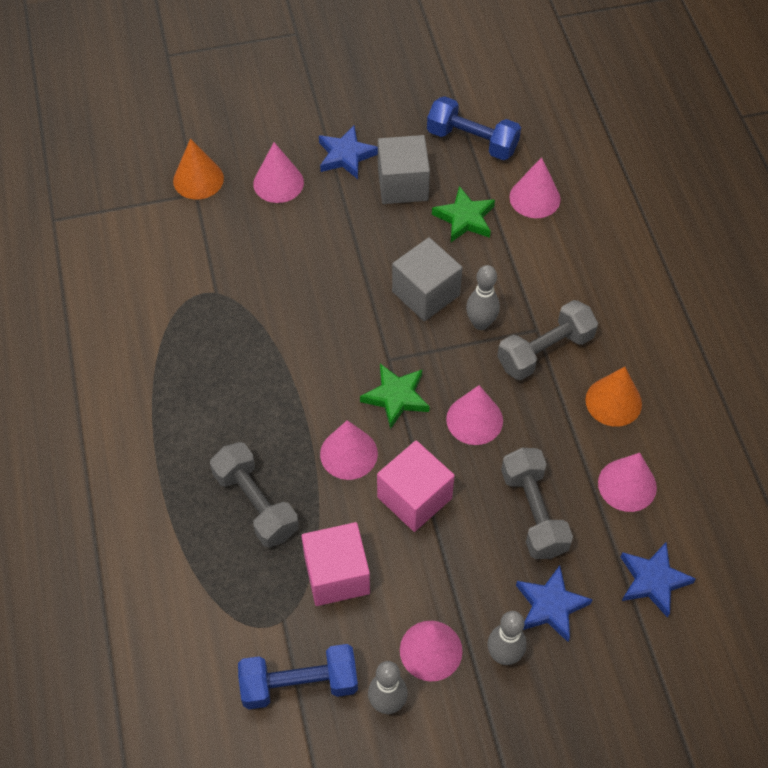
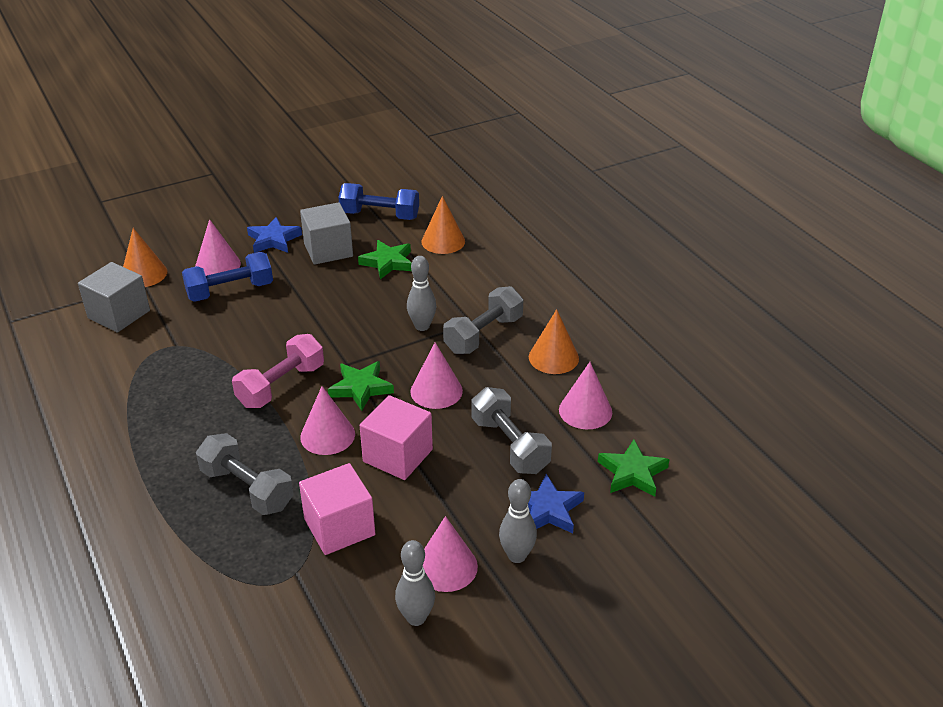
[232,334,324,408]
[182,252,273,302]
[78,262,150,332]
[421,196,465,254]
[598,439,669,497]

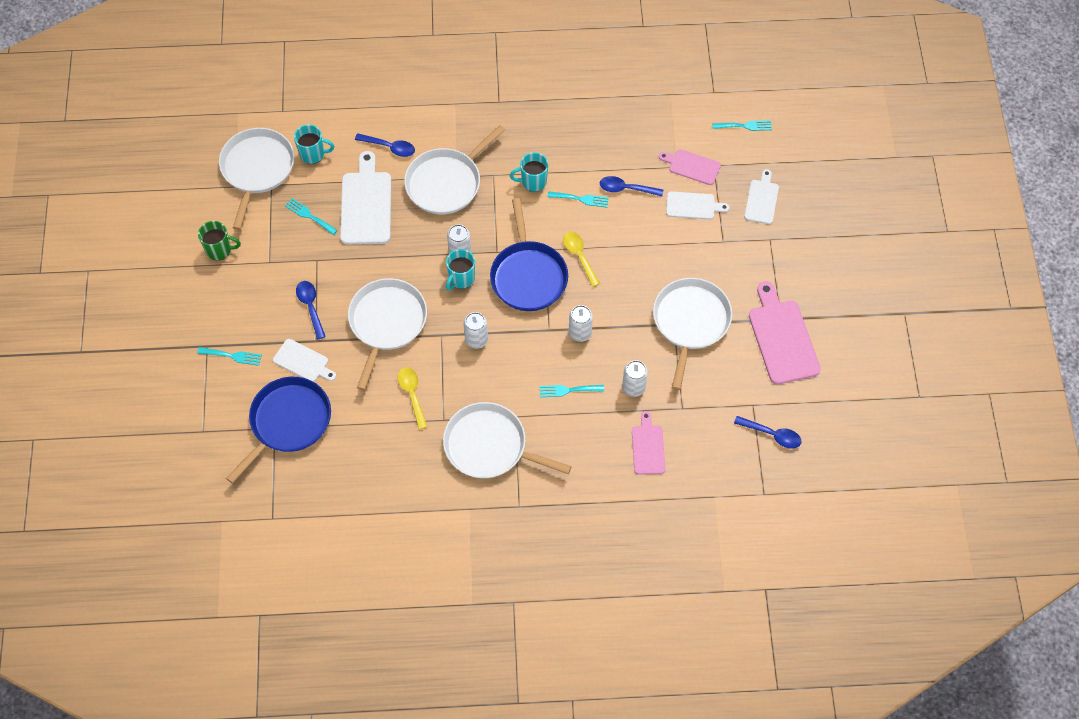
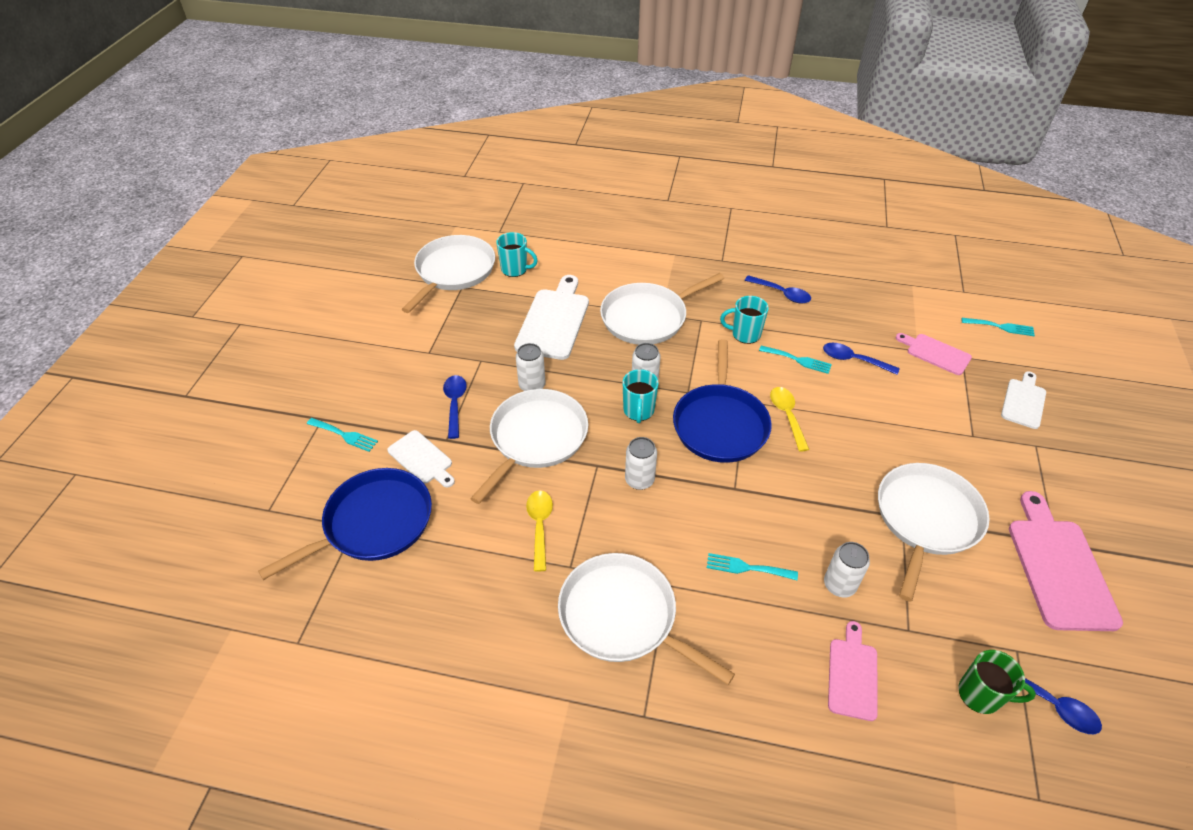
[285,198,338,235] (first image)
[666,191,729,220] (first image)
[958,650,1036,714]
[745,275,811,303]
[516,343,546,391]
[622,369,659,423]

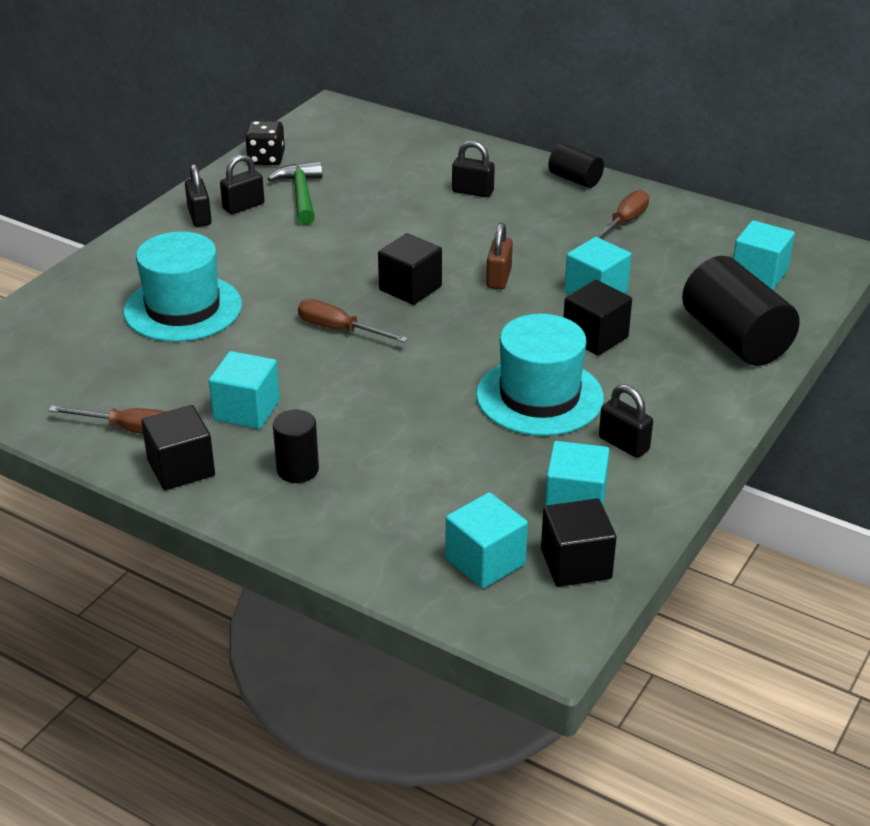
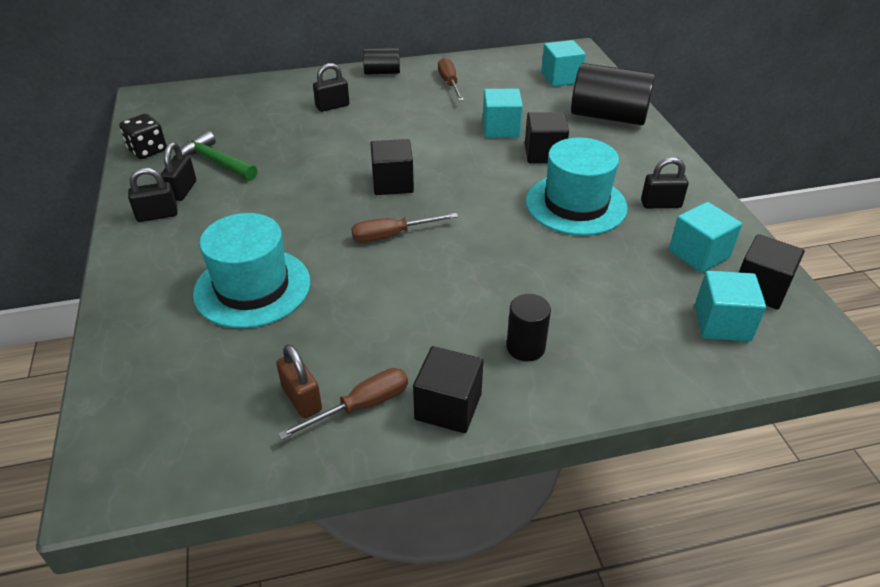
[209,351,280,429] (first image)
[276,344,322,418]
[128,168,178,222]

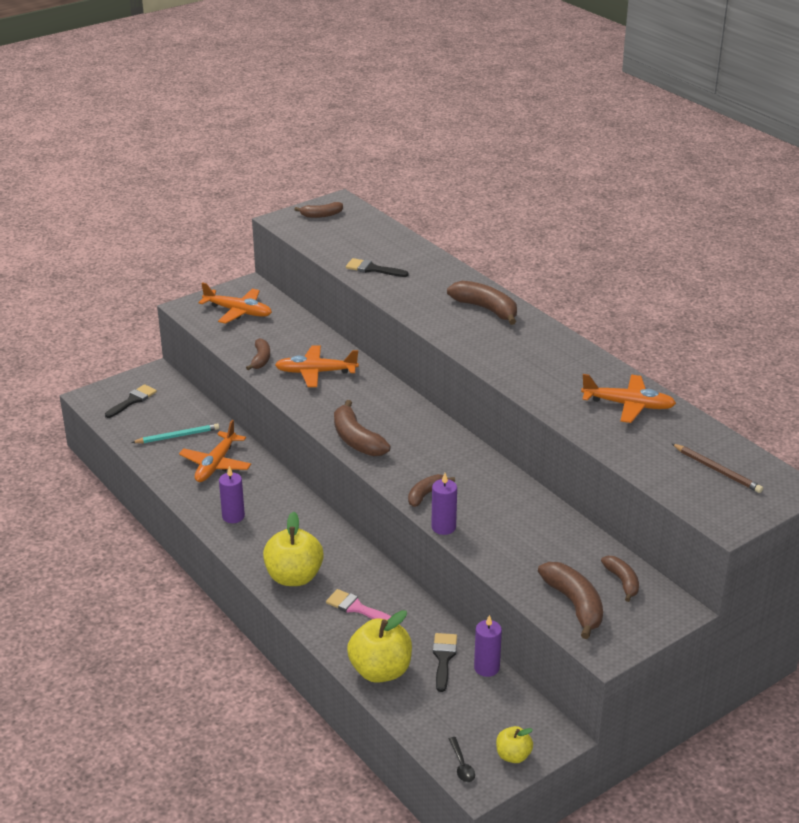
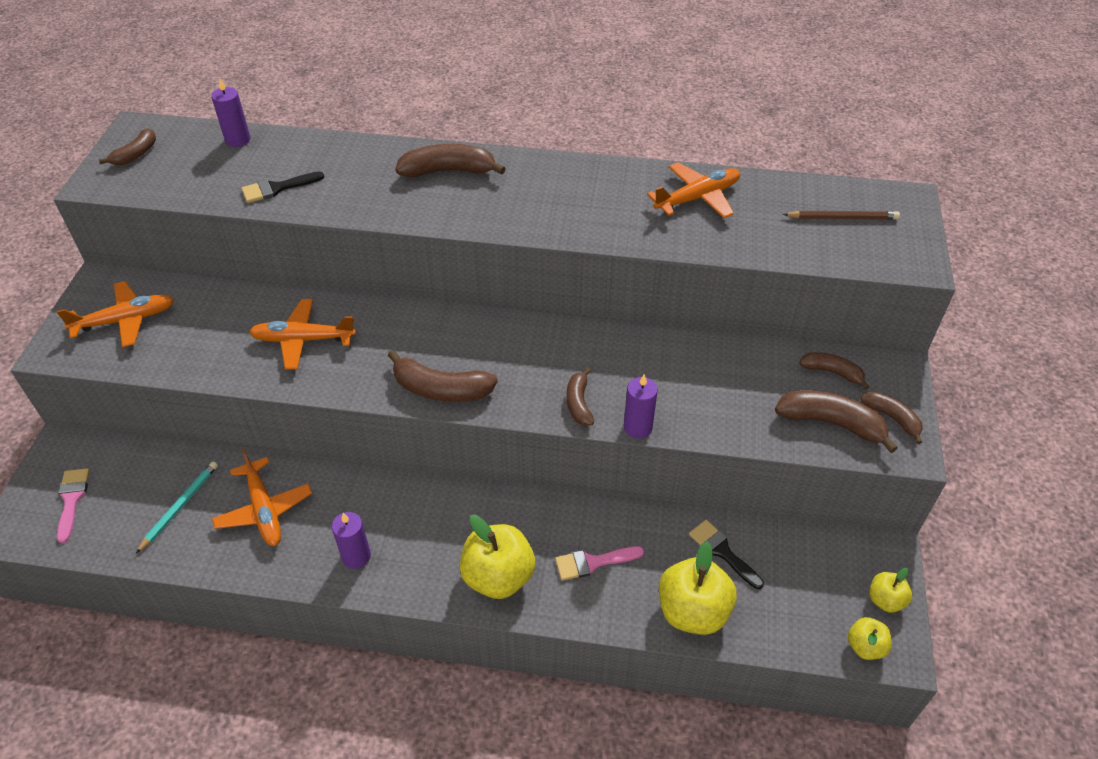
[861,392,923,444]
[211,77,250,147]
[848,617,892,660]
[57,468,90,543]
[249,299,356,369]

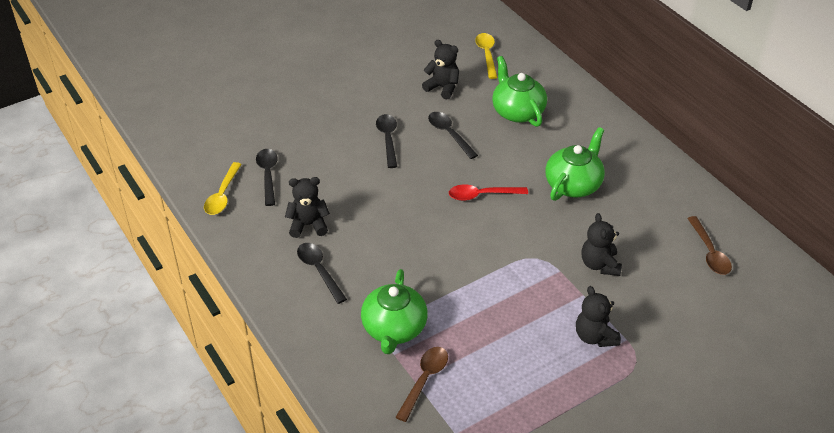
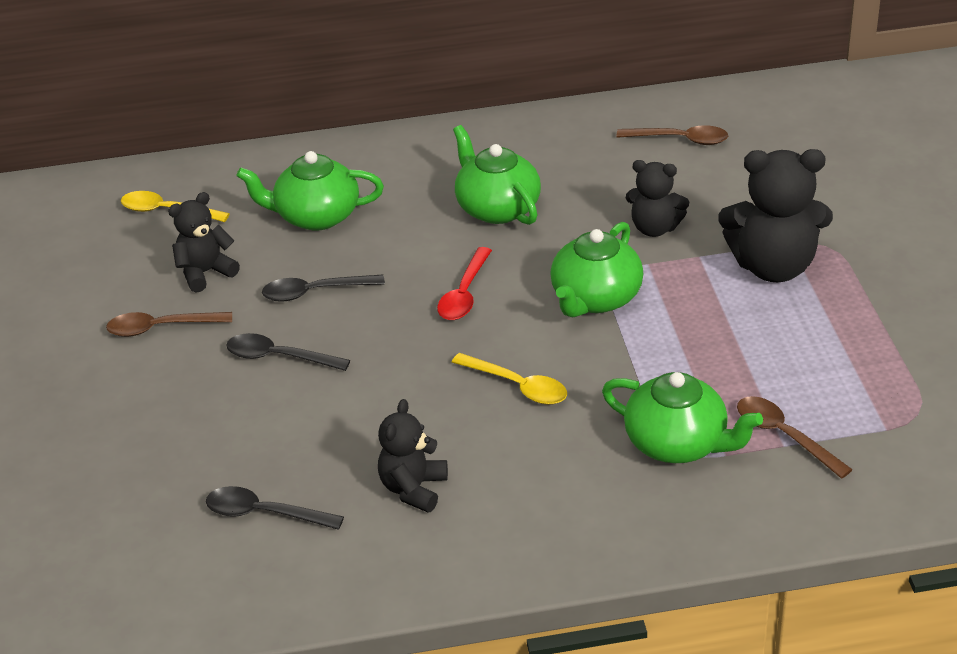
[297,243,347,304] (first image)
[106,312,232,337]
[550,222,643,318]
[452,353,567,405]
[719,149,833,282]

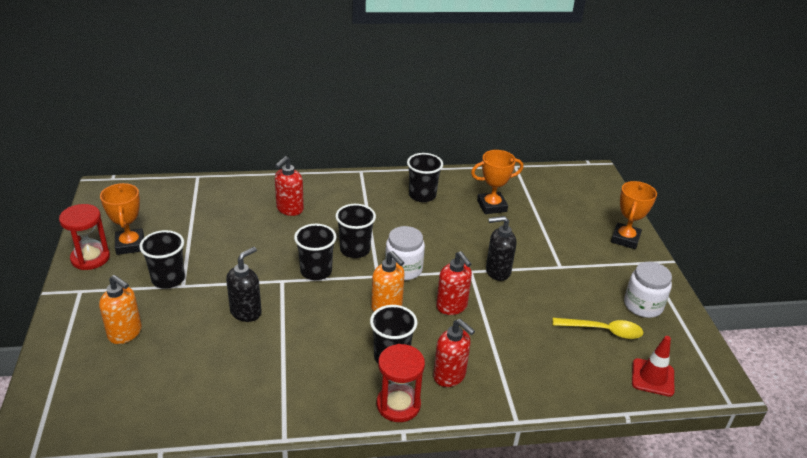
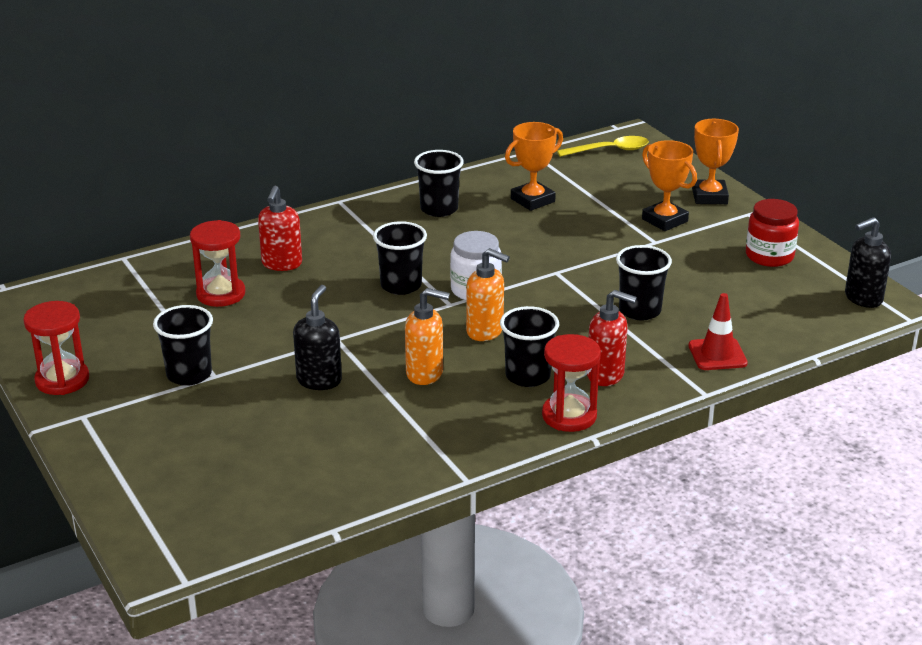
[436,251,472,315] (first image)
[190,220,245,307]
[405,288,450,385]
[642,140,697,231]
[616,245,672,321]
[845,217,891,308]
[557,136,649,157]
[688,293,748,370]
[746,199,799,267]

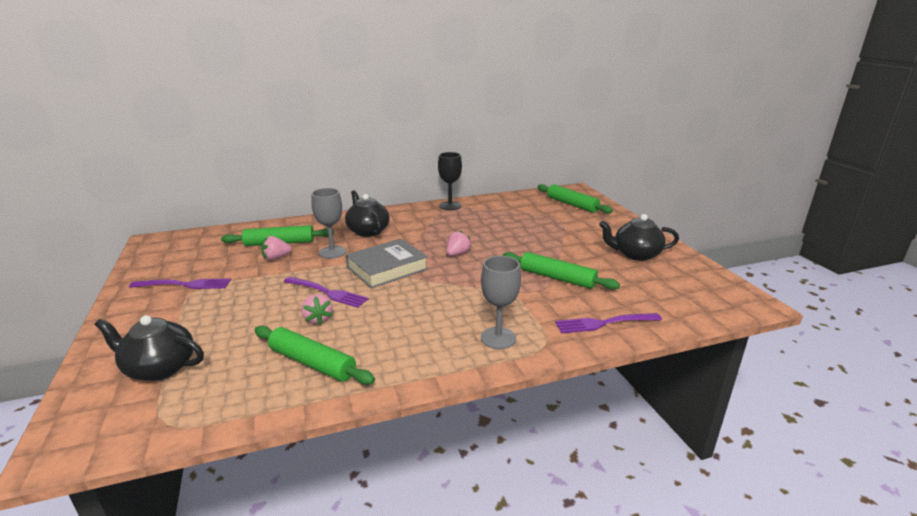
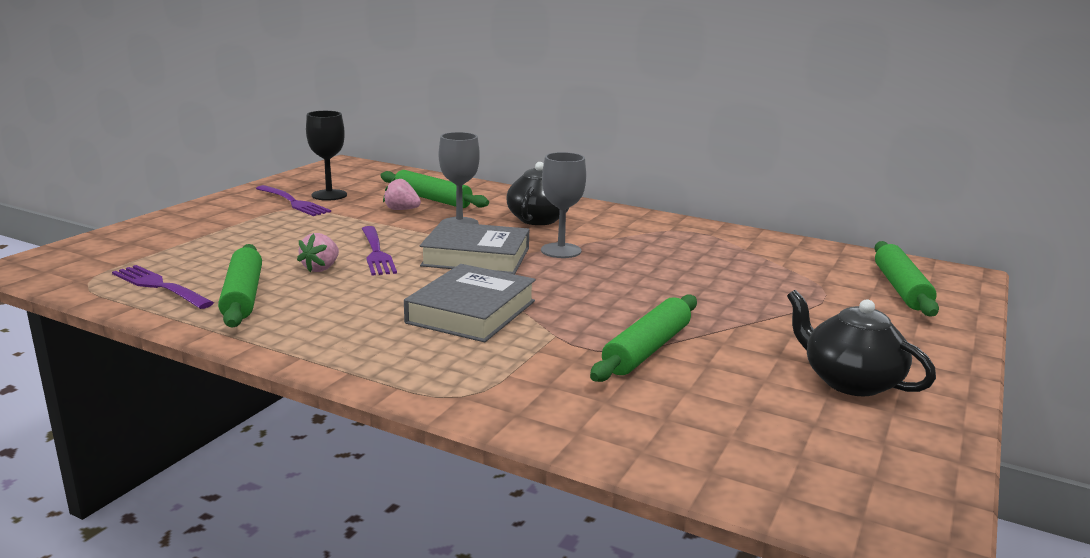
[95,315,204,381] (first image)
[447,230,471,256] (first image)
[404,264,536,342]
[306,111,347,201]
[541,152,586,258]
[112,265,214,309]
[590,295,697,382]

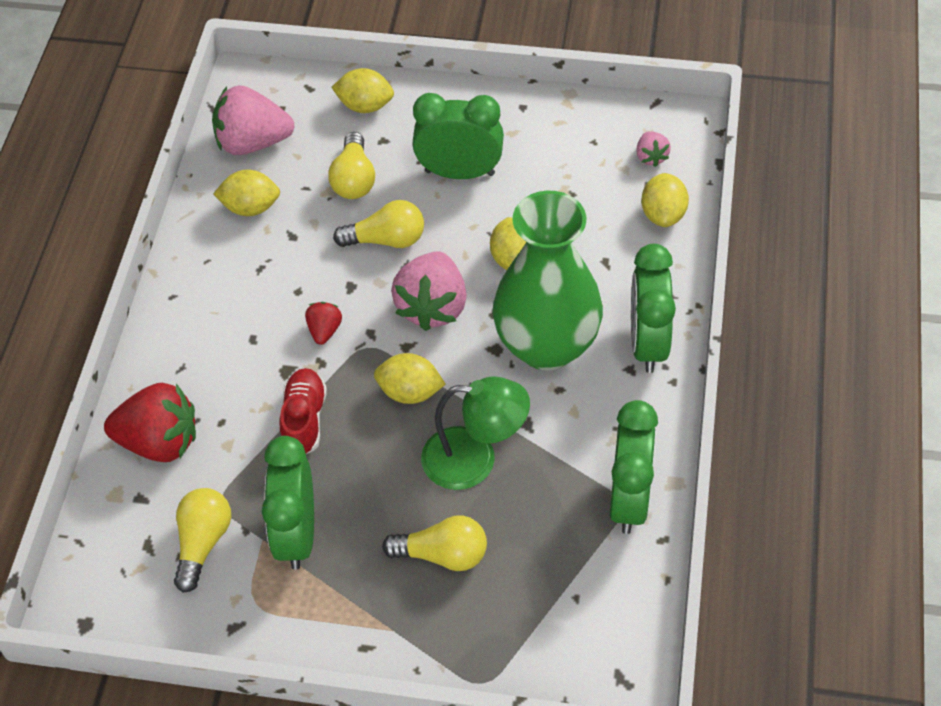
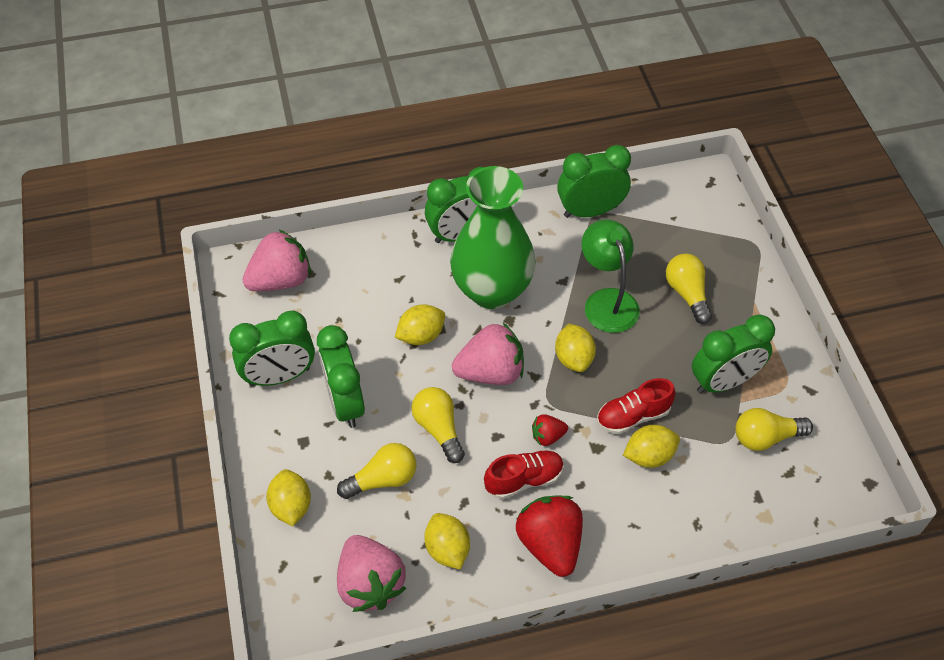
[229,311,315,386]
[484,450,564,499]
[516,495,583,577]
[623,425,680,468]
[243,230,311,291]

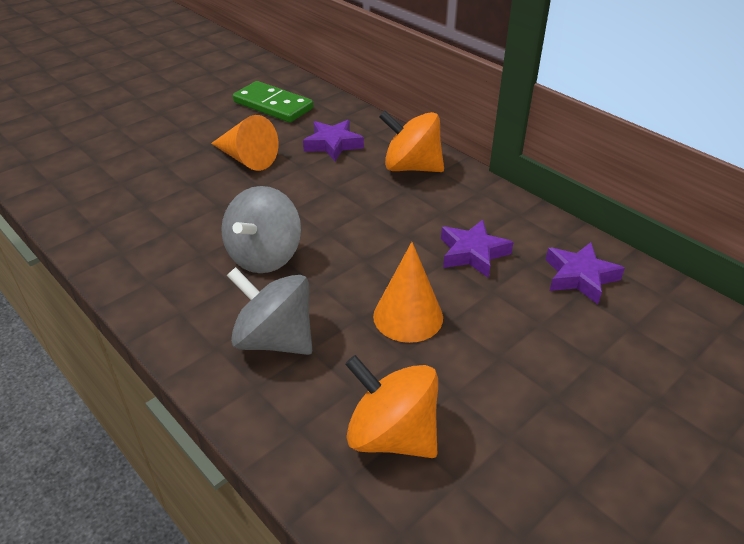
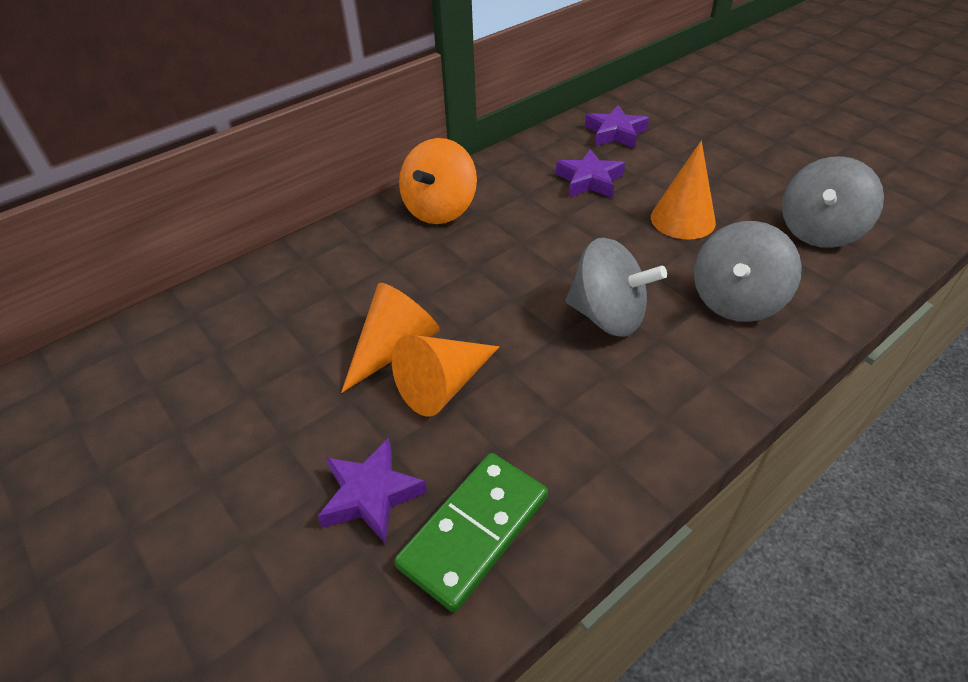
[392,335,500,417]
[394,453,548,612]
[317,438,427,543]
[782,156,884,248]

